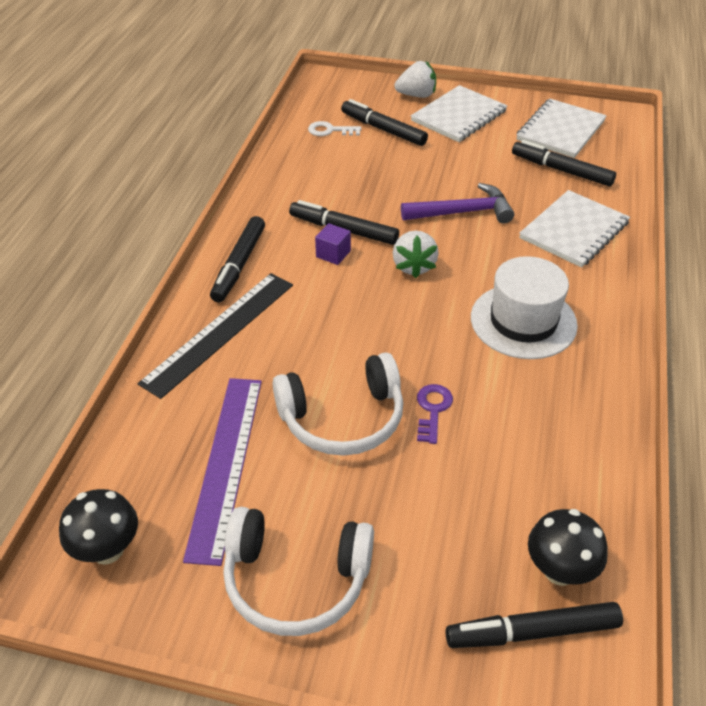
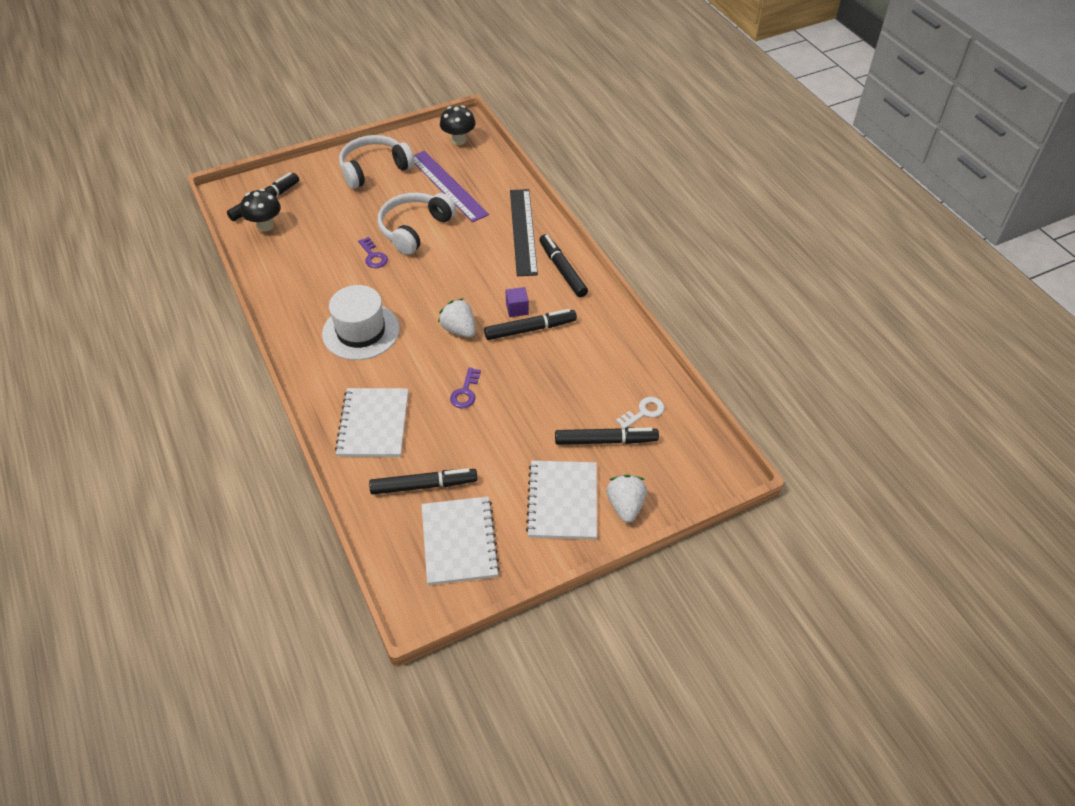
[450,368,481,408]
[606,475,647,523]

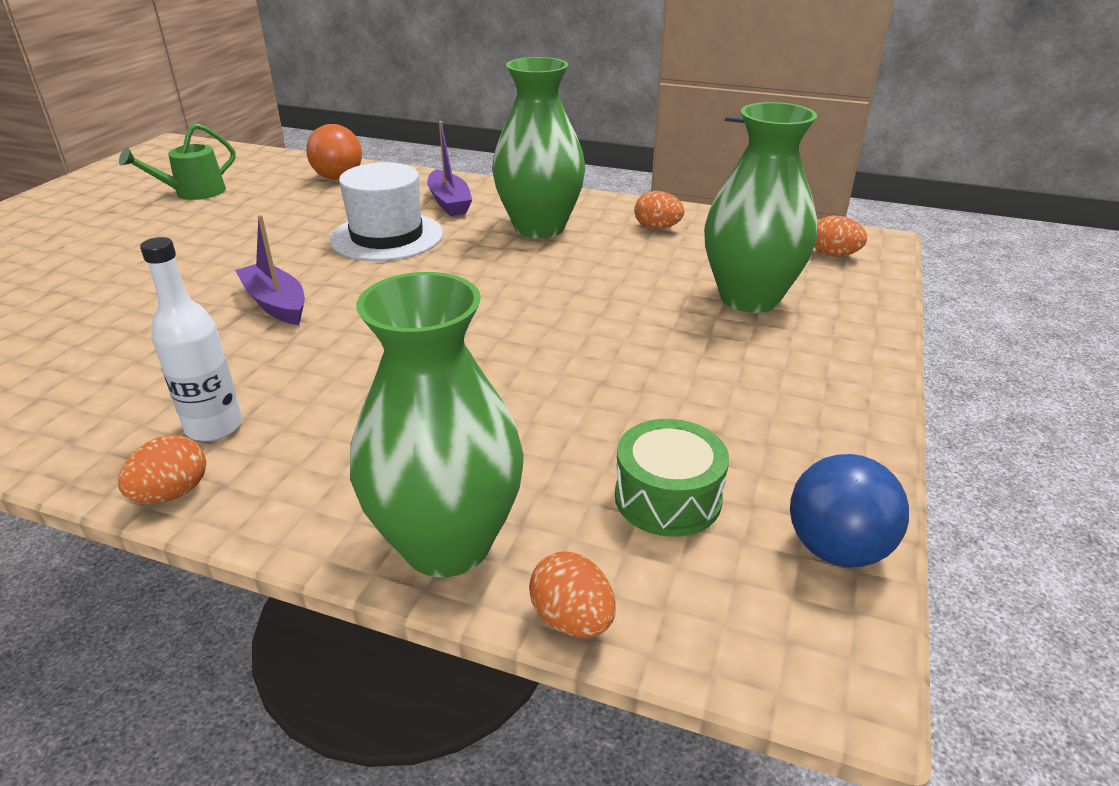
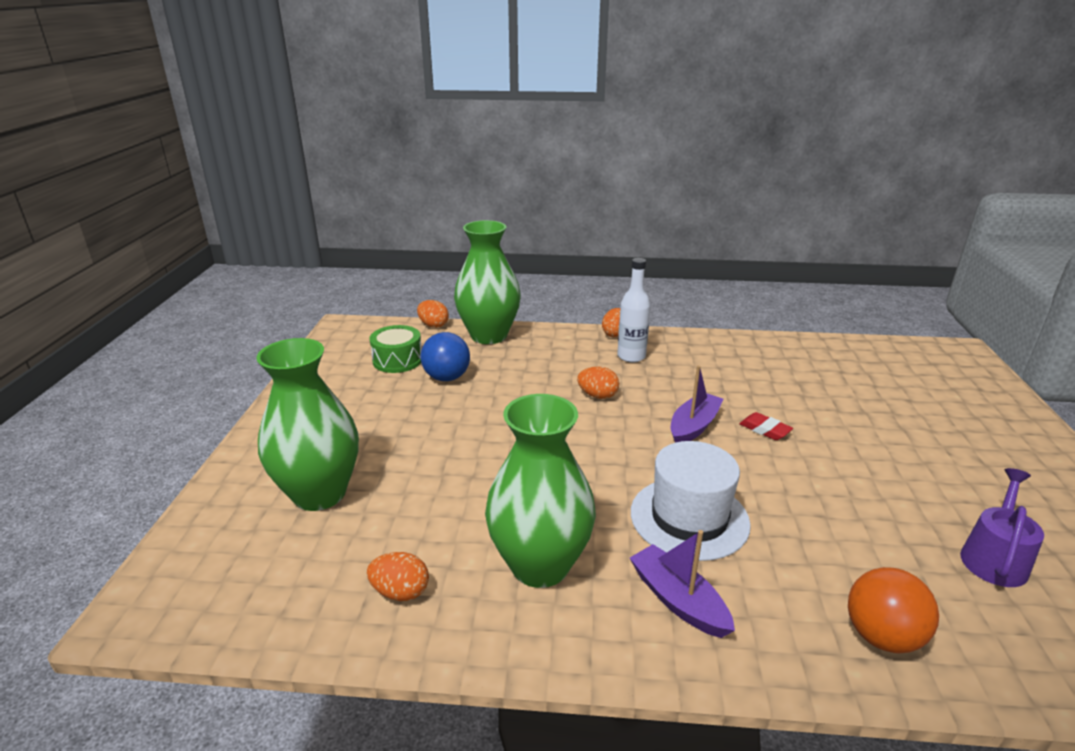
[739,412,793,440]
[421,332,470,381]
[577,366,619,399]
[960,468,1044,587]
[671,365,724,443]

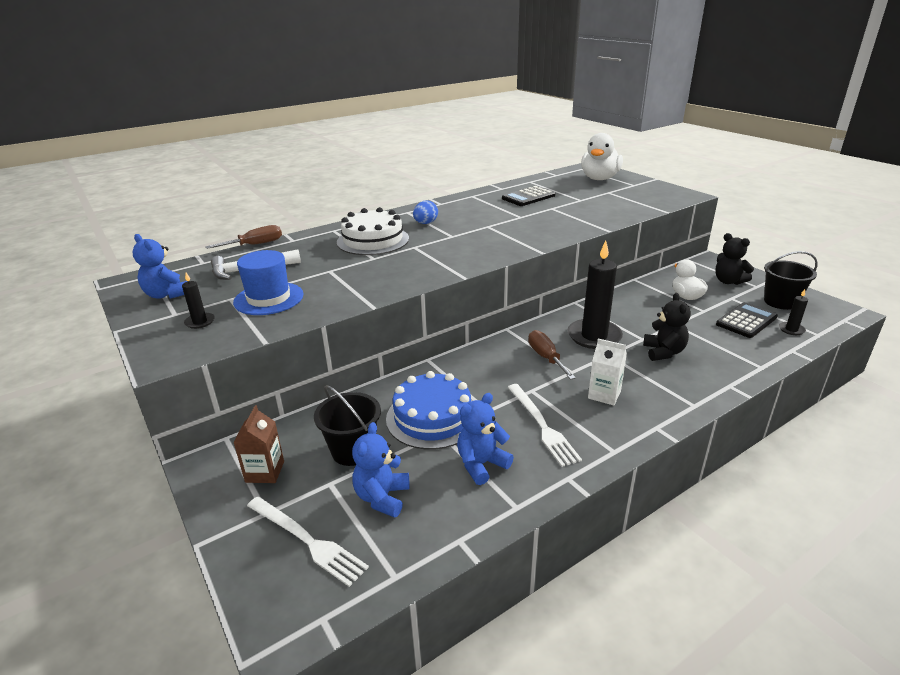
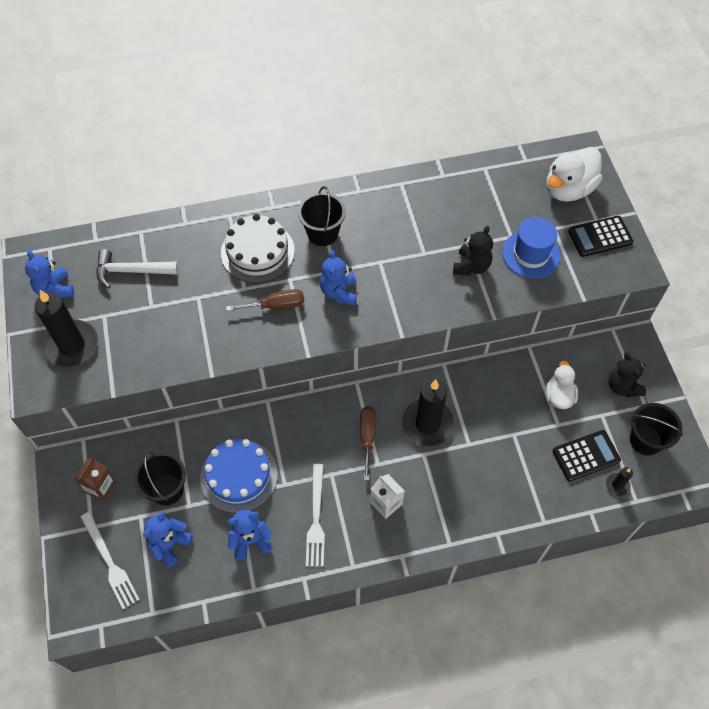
[320,250,357,305]
[226,289,304,311]
[502,217,561,278]
[568,216,633,257]
[453,226,493,276]
[298,186,346,246]
[35,290,98,367]

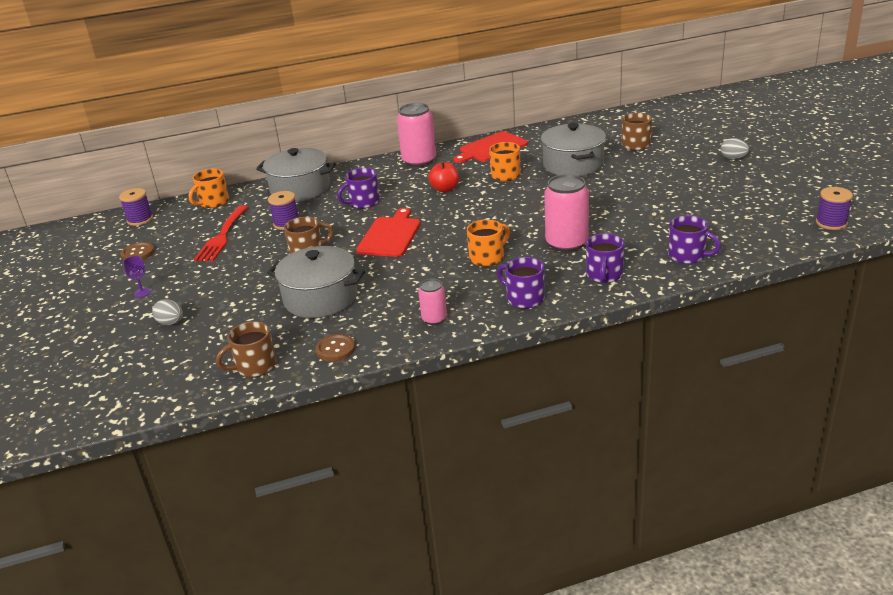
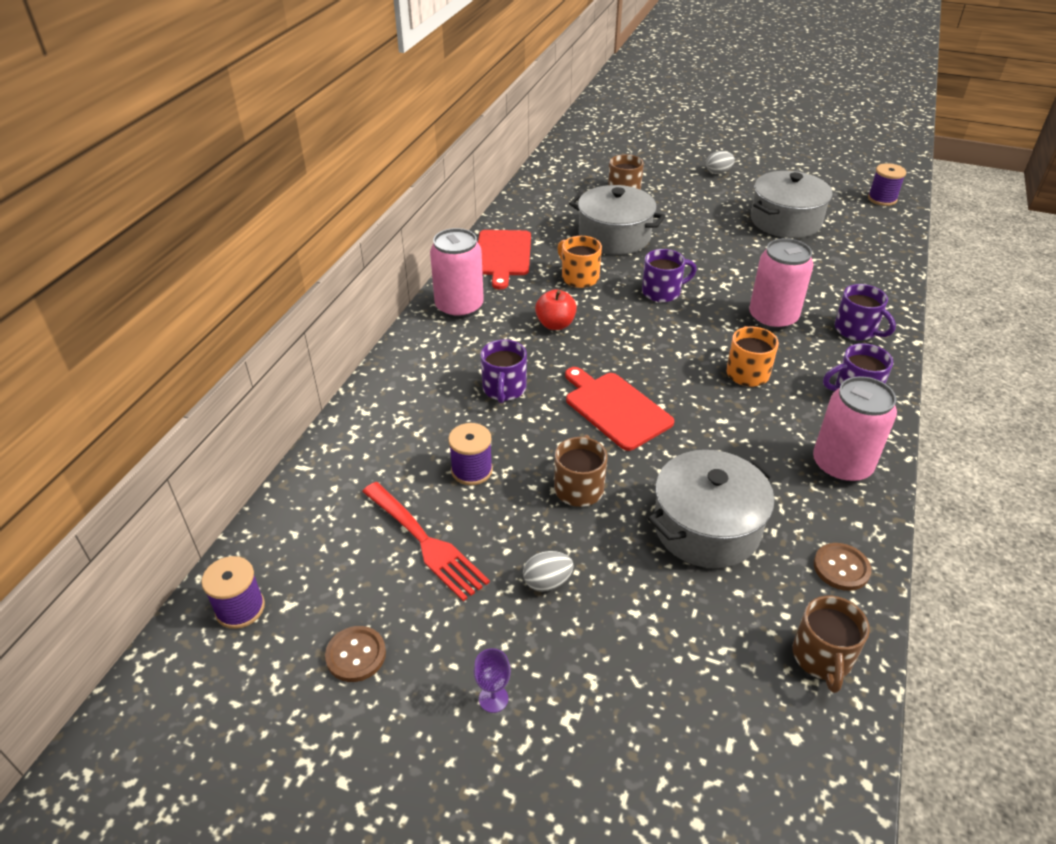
[189,169,229,208] (first image)
[523,551,574,592]
[751,171,833,238]
[642,249,697,302]
[813,376,897,483]

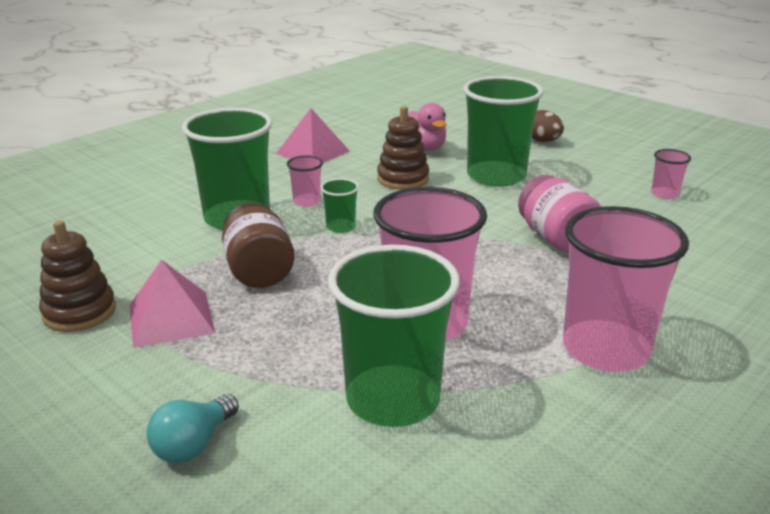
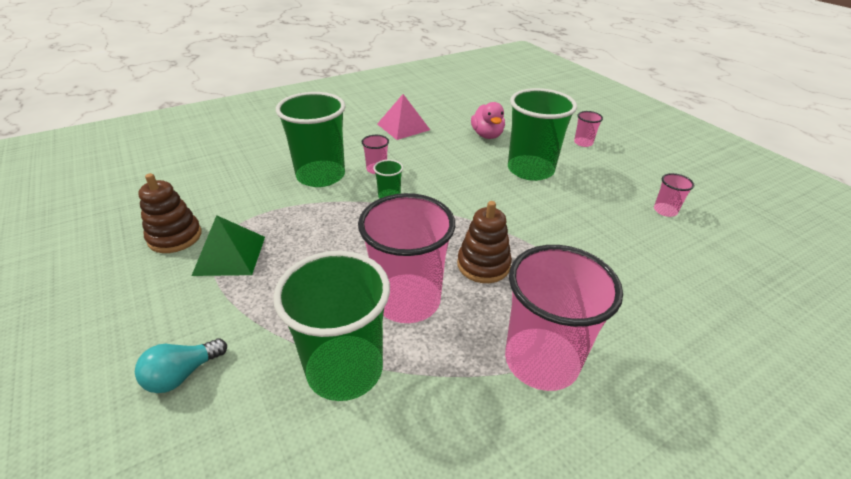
[222,202,295,288] (first image)
[518,175,601,252] (first image)
[457,201,512,283]
[574,111,603,147]
[192,215,265,276]

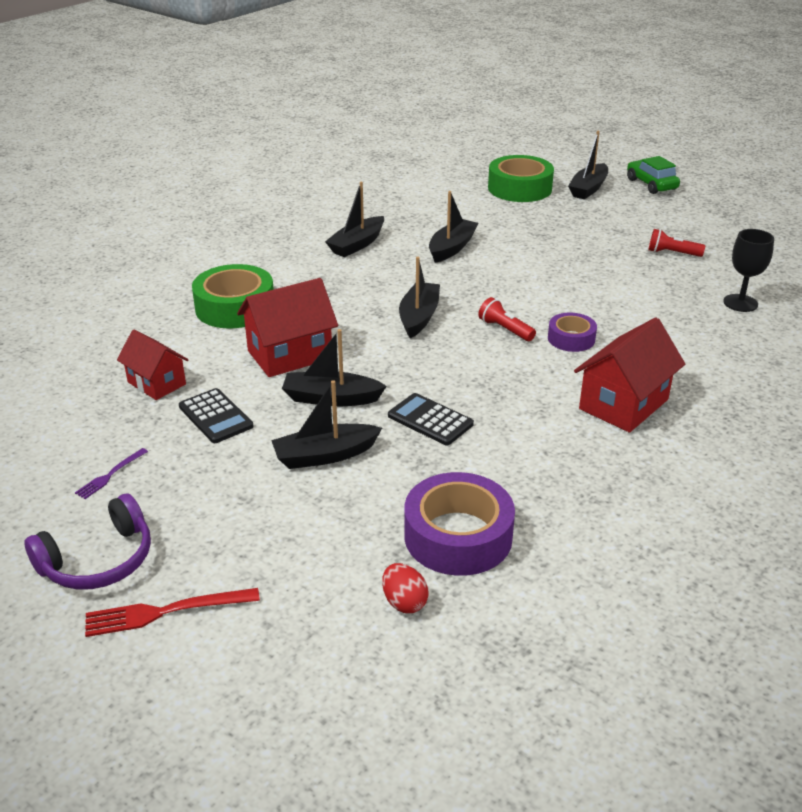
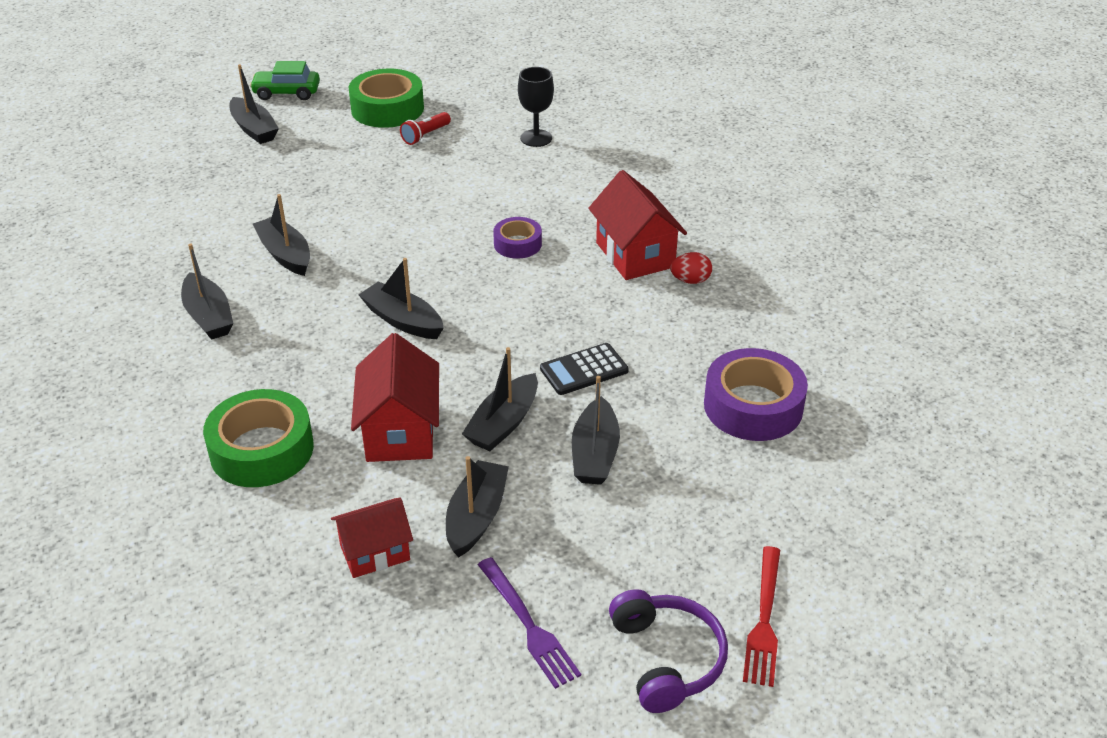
[478,297,536,341] (first image)
[670,252,712,284]
[348,69,424,128]
[446,456,509,558]
[478,557,581,689]

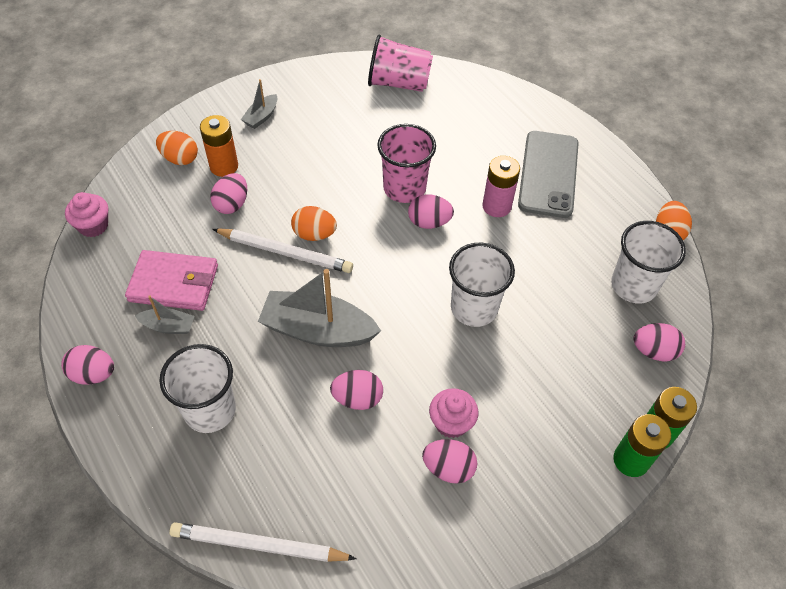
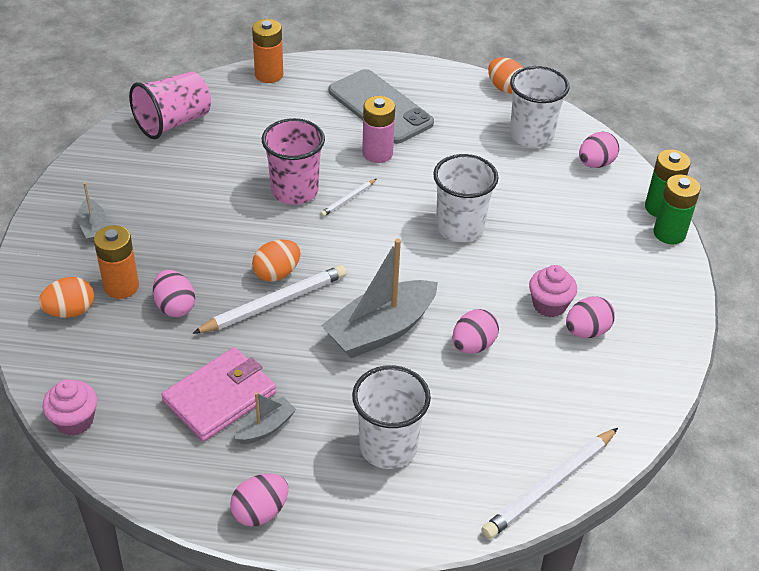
[252,19,283,83]
[320,179,376,217]

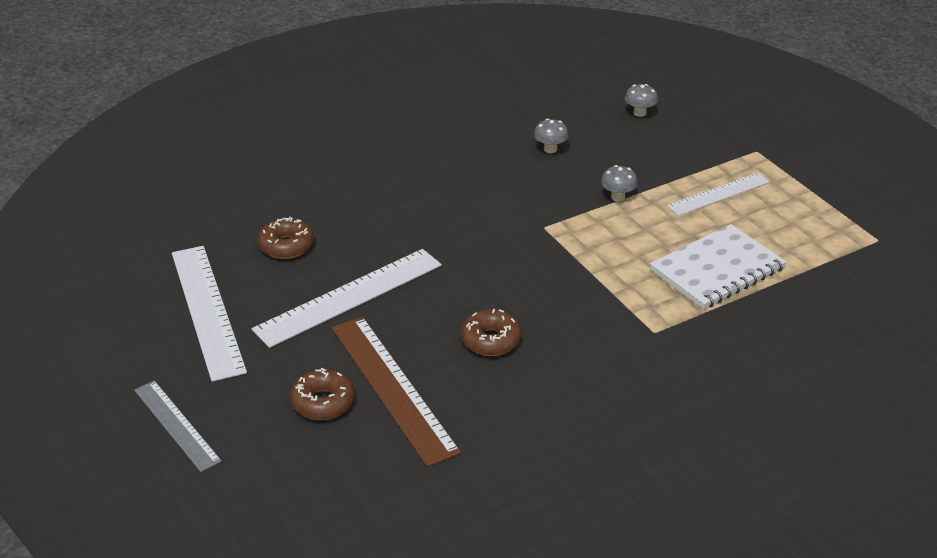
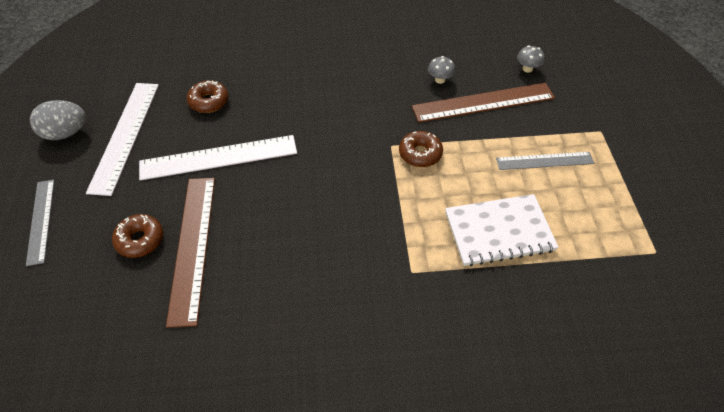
[601,165,638,201] (first image)
[30,100,86,140]
[412,83,555,123]
[399,131,443,167]
[496,152,594,170]

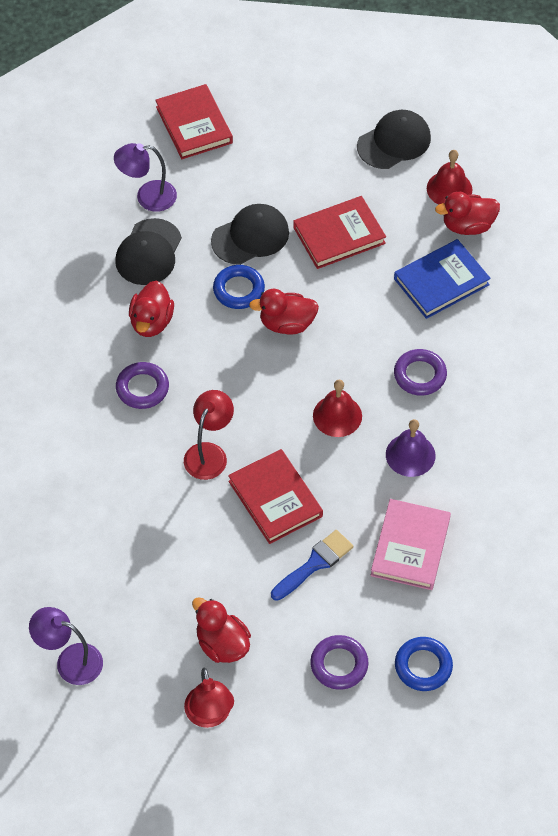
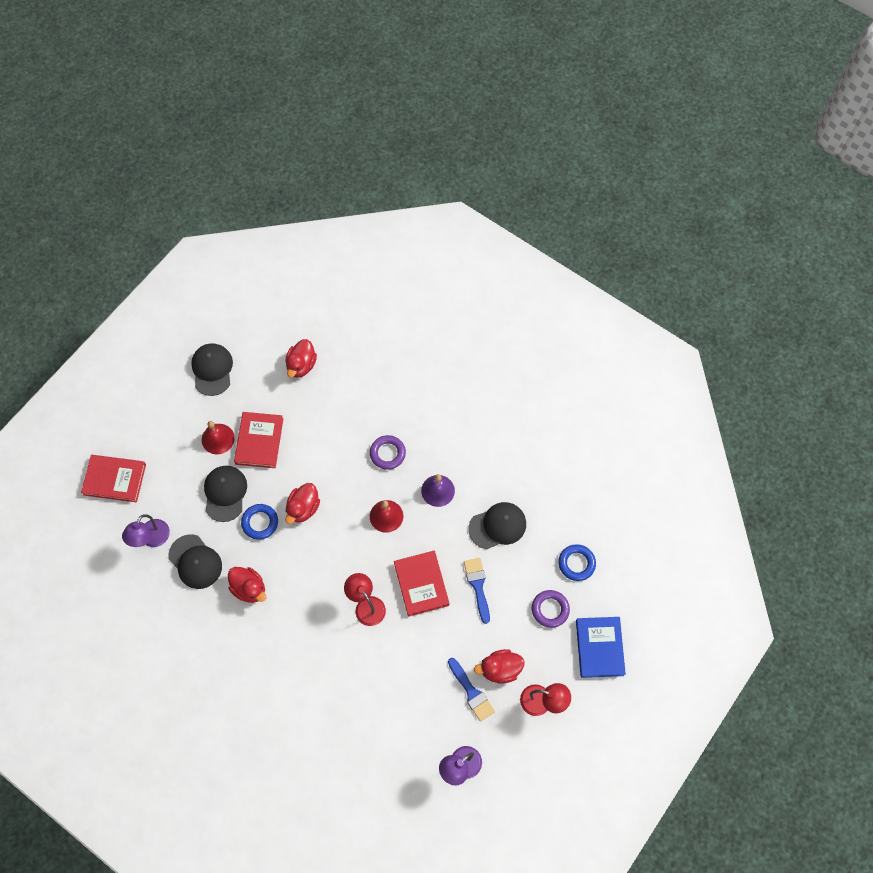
[116,362,169,409] (first image)
[448,658,495,721]
[576,617,626,678]
[202,421,235,454]
[469,502,526,549]
[394,551,449,617]

